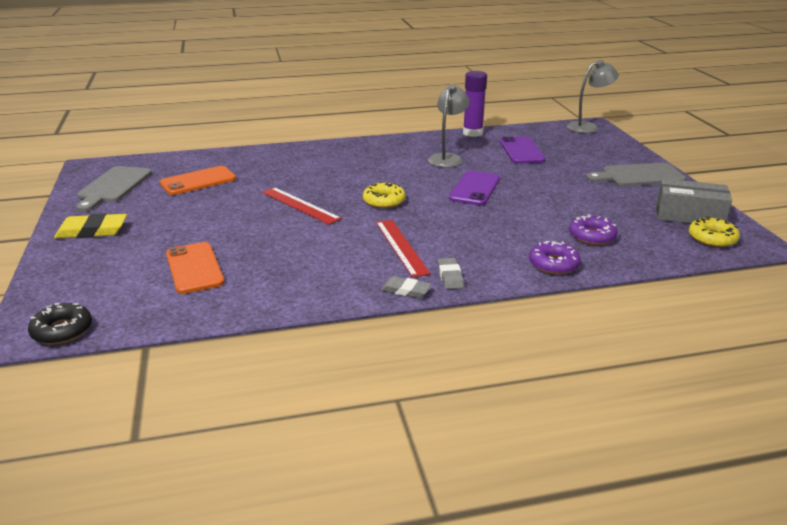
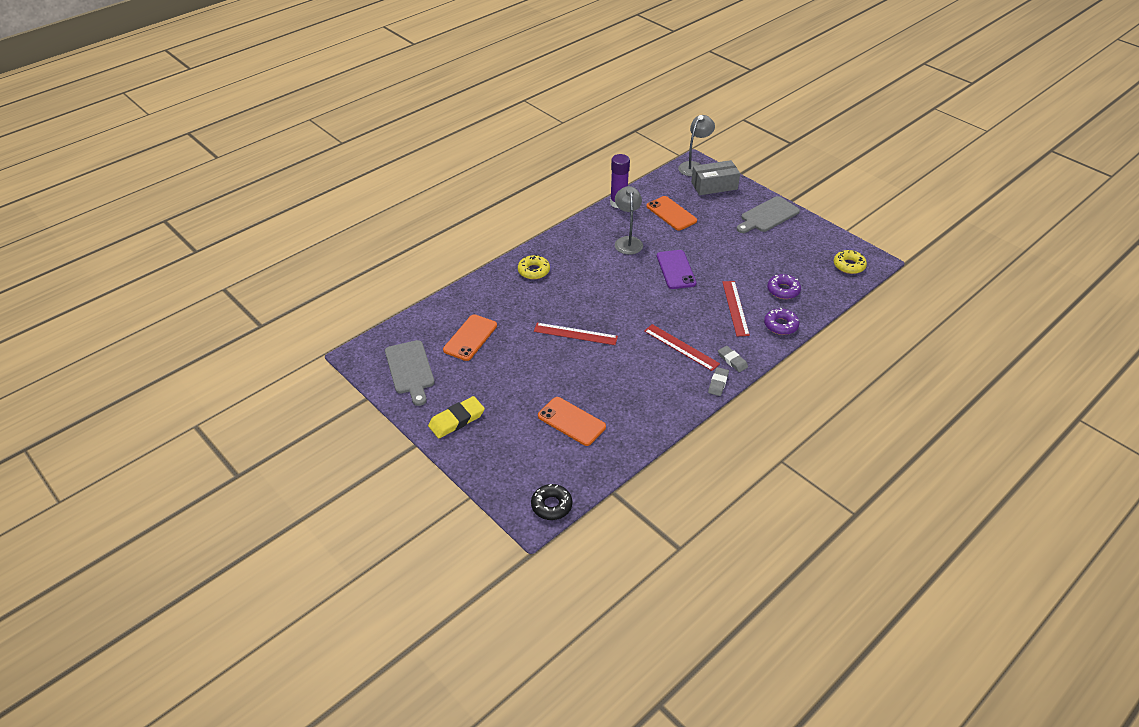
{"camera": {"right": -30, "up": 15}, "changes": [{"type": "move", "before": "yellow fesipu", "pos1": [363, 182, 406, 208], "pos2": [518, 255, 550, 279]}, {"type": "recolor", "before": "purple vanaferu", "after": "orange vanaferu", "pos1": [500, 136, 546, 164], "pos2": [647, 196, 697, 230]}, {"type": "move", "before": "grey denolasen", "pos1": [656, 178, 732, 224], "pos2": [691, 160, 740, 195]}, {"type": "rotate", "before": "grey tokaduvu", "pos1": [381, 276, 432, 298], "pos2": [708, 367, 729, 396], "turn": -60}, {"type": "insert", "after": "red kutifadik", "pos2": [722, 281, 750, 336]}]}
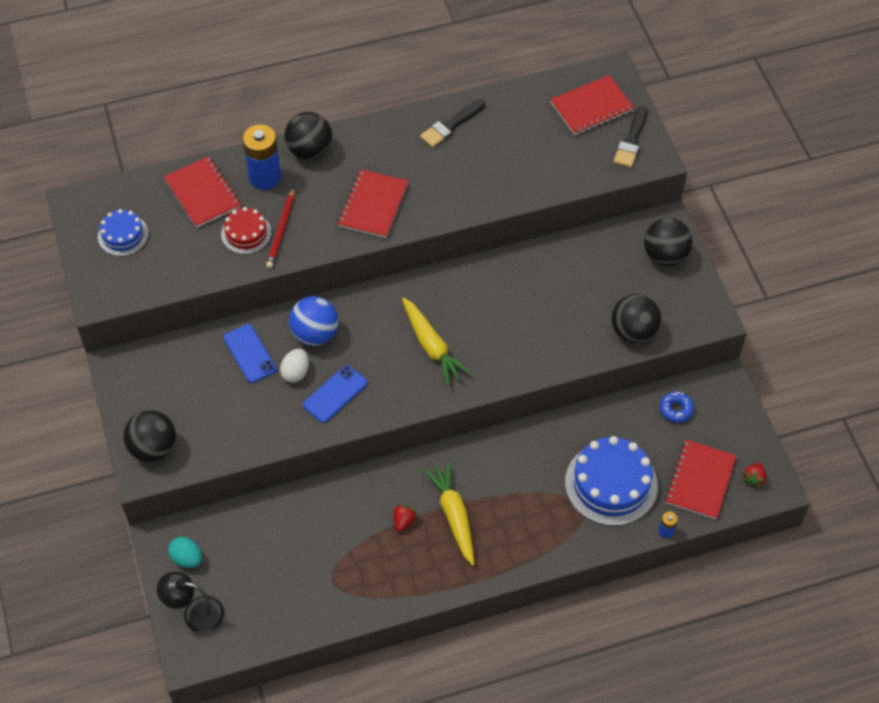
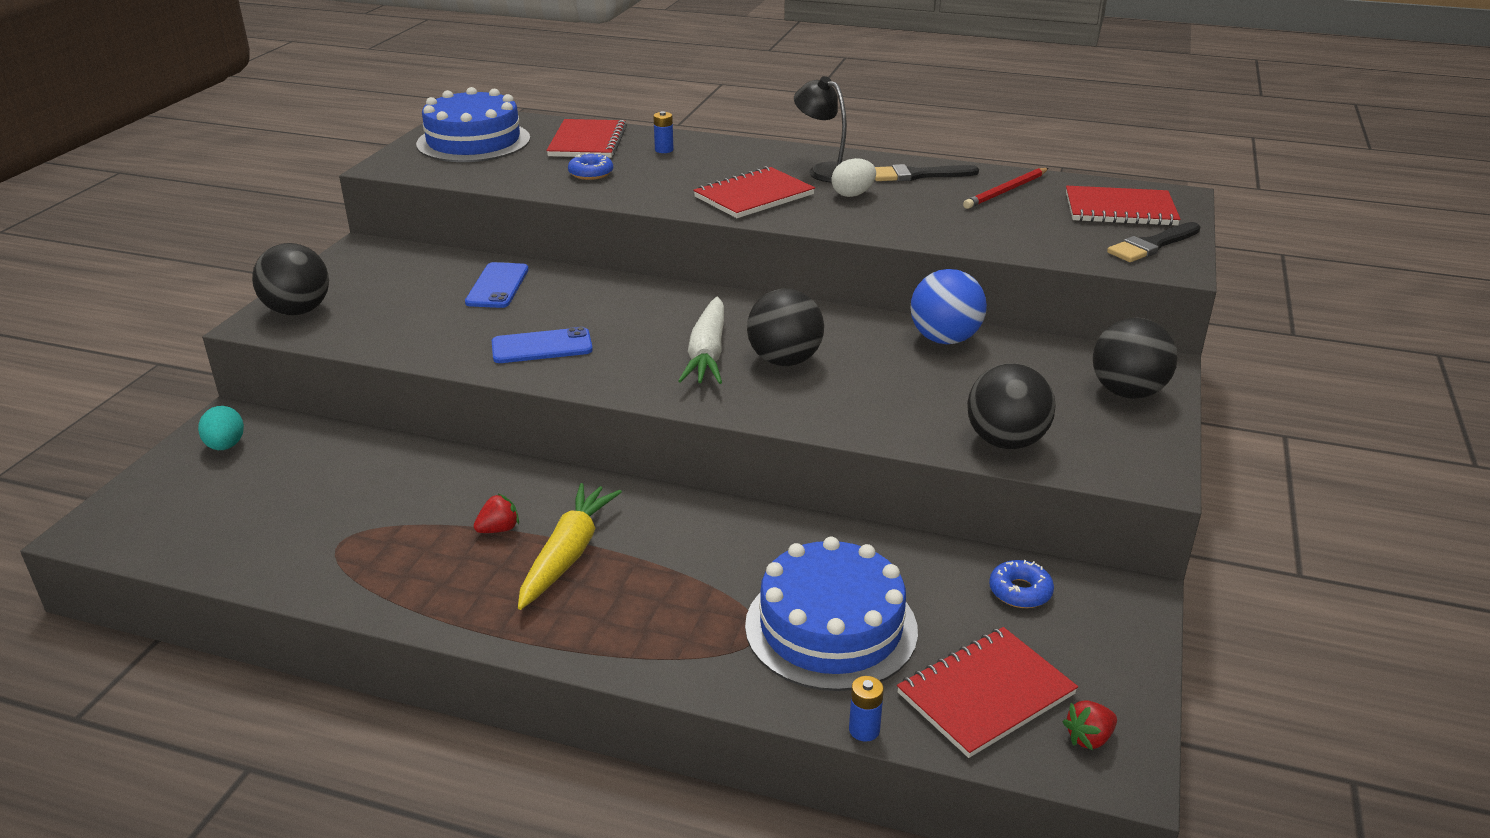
{"camera": {"right": 35, "up": -25}, "changes": [{"type": "resize", "before": "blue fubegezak", "pos1": [98, 209, 148, 256], "pos2": [416, 87, 530, 162], "scale": 1.79}, {"type": "replace", "before": "red fubegezak", "after": "blue fesipu", "pos1": [221, 207, 272, 254], "pos2": [568, 153, 613, 180]}, {"type": "resize", "before": "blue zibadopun", "pos1": [243, 125, 281, 190], "pos2": [653, 111, 674, 153], "scale": 0.44}, {"type": "recolor", "before": "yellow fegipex", "after": "white fegipex", "pos1": [402, 297, 471, 386], "pos2": [678, 296, 724, 384]}, {"type": "move", "before": "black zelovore", "pos1": [285, 112, 332, 160], "pos2": [747, 289, 824, 366]}, {"type": "move", "before": "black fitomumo", "pos1": [157, 571, 224, 633], "pos2": [794, 76, 847, 182]}, {"type": "move", "before": "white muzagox", "pos1": [280, 349, 309, 383], "pos2": [831, 158, 876, 197]}, {"type": "move", "before": "blue zelovore", "pos1": [289, 296, 339, 346], "pos2": [910, 269, 987, 344]}, {"type": "move", "before": "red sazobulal", "pos1": [266, 187, 295, 269], "pos2": [963, 168, 1049, 209]}]}
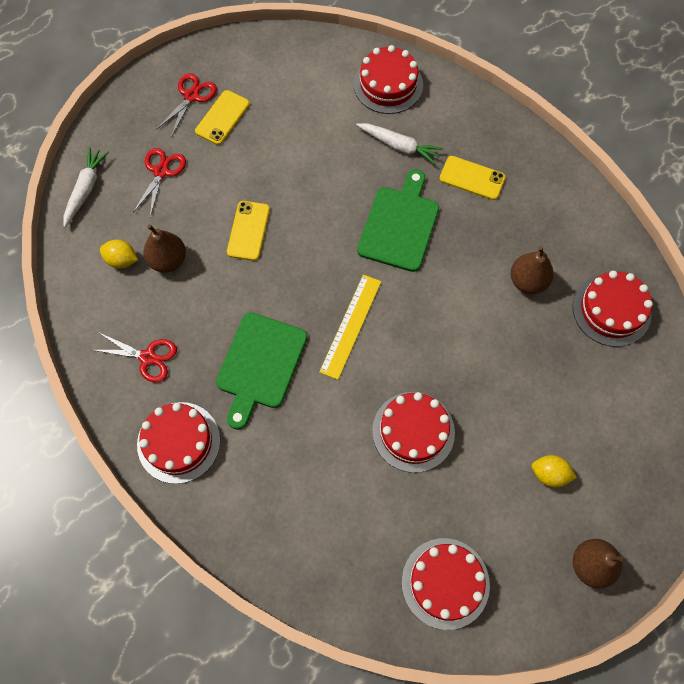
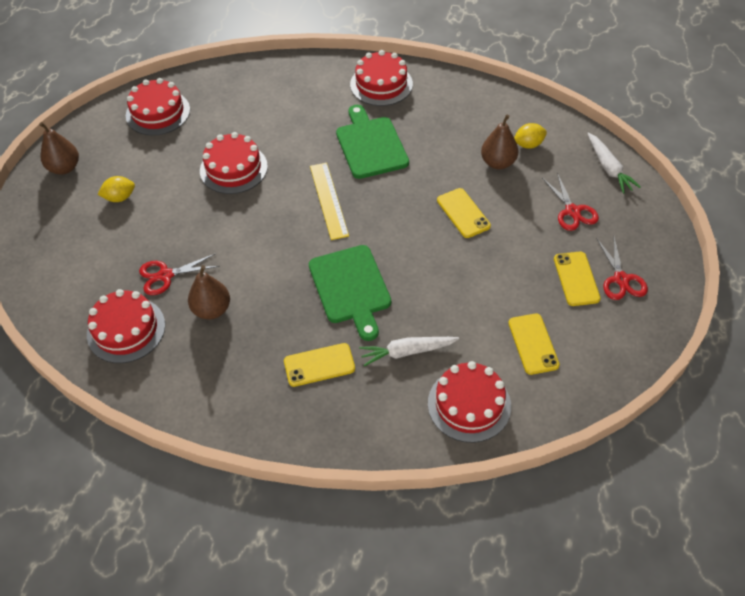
{"camera": {"right": 145, "up": -15}, "changes": [{"type": "move", "before": "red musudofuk", "pos1": [94, 332, 177, 382], "pos2": [139, 253, 220, 295]}, {"type": "insert", "after": "yellow vanaferu", "pos2": [508, 313, 560, 375]}]}
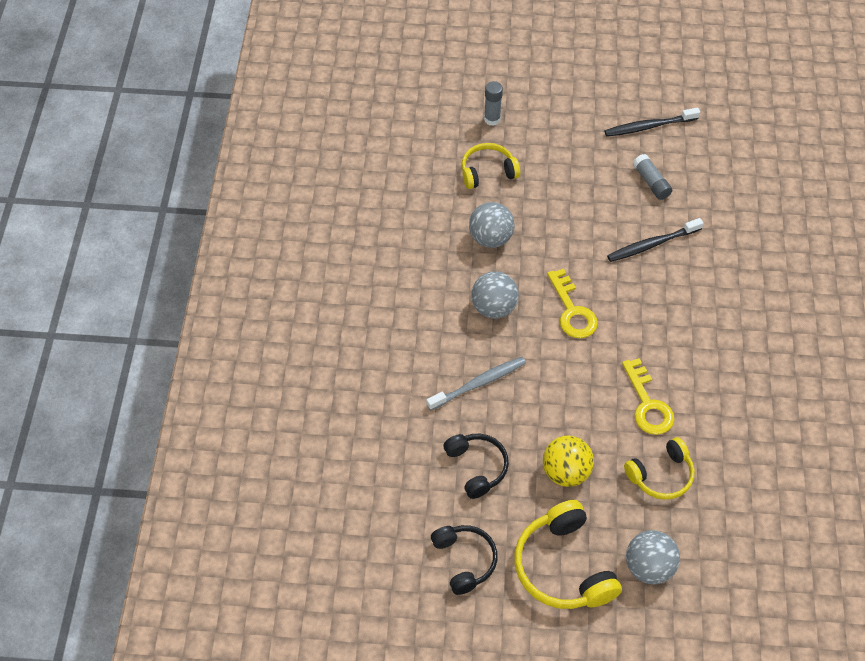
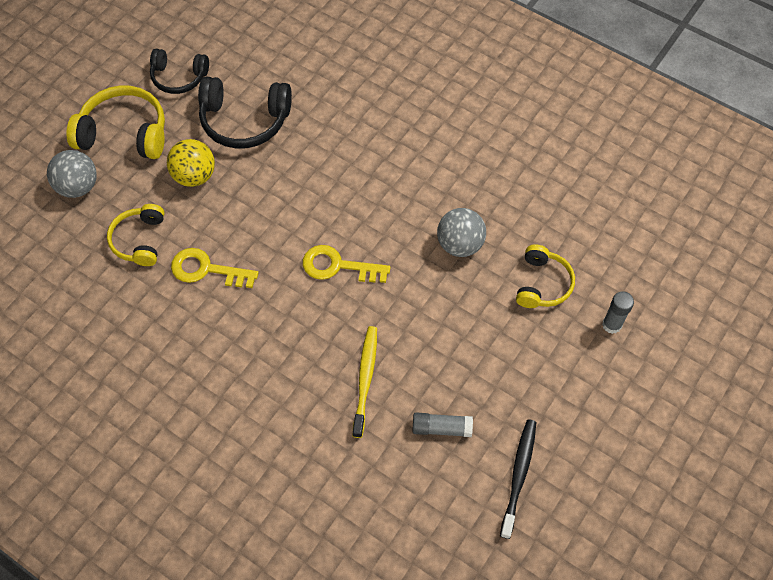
{"camera": {"right": 120, "up": 5}, "changes": [{"type": "resize", "before": "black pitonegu", "pos1": [443, 434, 509, 499], "pos2": [198, 77, 292, 149], "scale": 1.56}, {"type": "recolor", "before": "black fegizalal", "after": "yellow fegizalal", "pos1": [607, 218, 703, 262], "pos2": [353, 326, 377, 438]}, {"type": "delete", "before": "grey fegizalal", "pos1": [427, 357, 526, 411]}, {"type": "delete", "before": "grey zelovore", "pos1": [471, 271, 519, 319]}]}
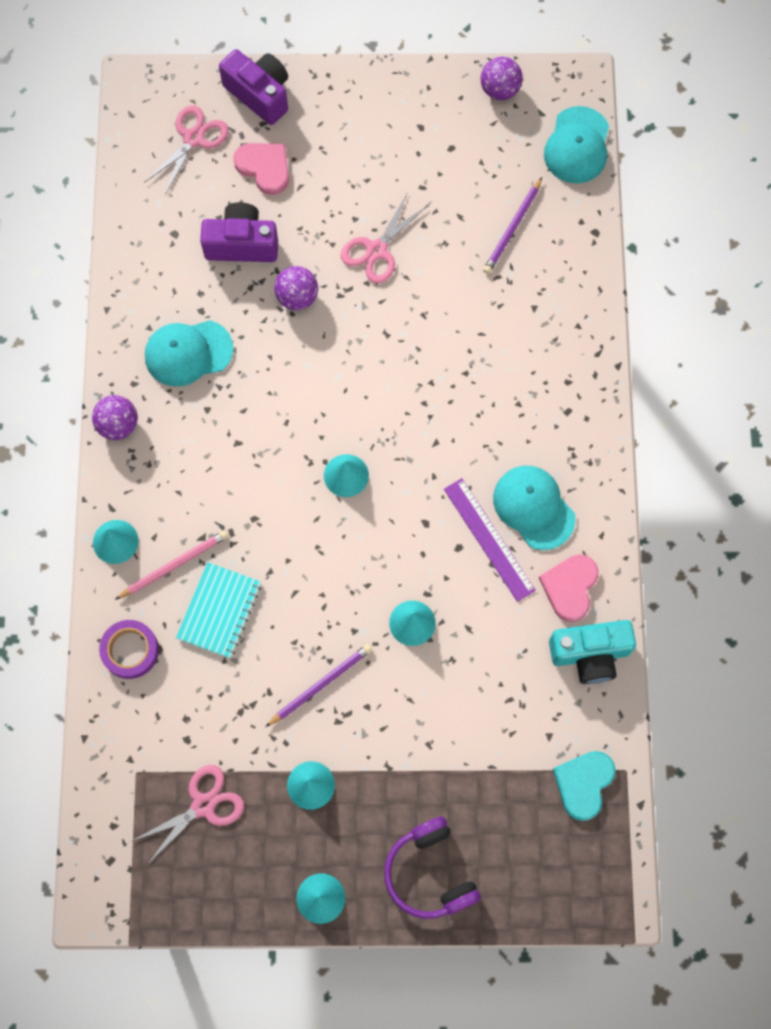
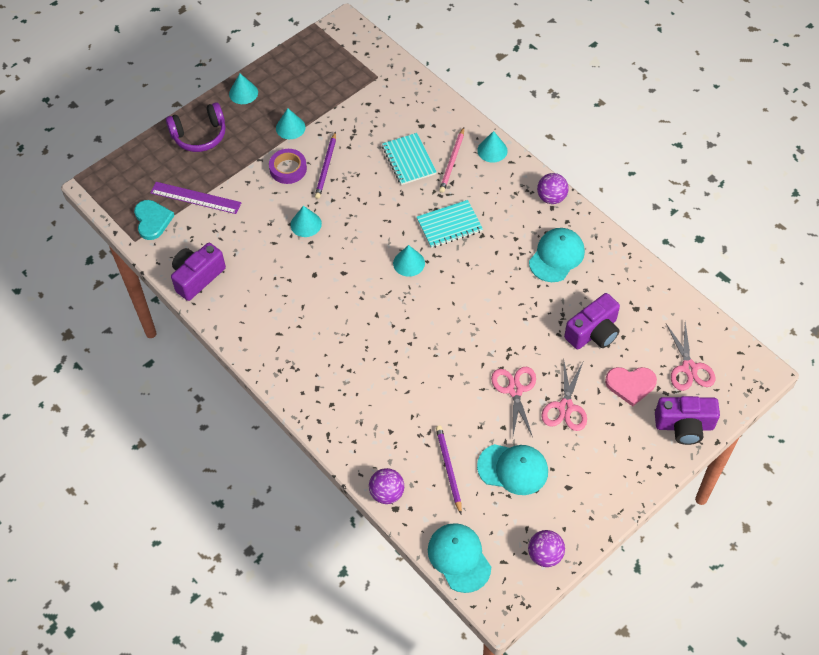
{"camera": {"right": 140, "up": -15}, "changes": [{"type": "move", "before": "purple kutifadik", "pos1": [444, 478, 536, 602], "pos2": [150, 182, 241, 214]}, {"type": "rotate", "before": "purple pitonegu", "pos1": [384, 816, 481, 919], "pos2": [166, 102, 226, 152], "turn": 135}, {"type": "recolor", "before": "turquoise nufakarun", "after": "purple nufakarun", "pos1": [549, 620, 636, 684], "pos2": [171, 243, 226, 301]}, {"type": "move", "before": "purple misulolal", "pos1": [99, 620, 159, 679], "pos2": [269, 149, 307, 184]}, {"type": "move", "before": "purple zelovore", "pos1": [274, 266, 318, 310], "pos2": [369, 468, 404, 504]}, {"type": "insert", "after": "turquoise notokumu", "pos2": [417, 200, 483, 248]}, {"type": "move", "before": "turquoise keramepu", "pos1": [493, 466, 576, 550], "pos2": [477, 444, 548, 495]}, {"type": "move", "before": "pink musudofuk", "pos1": [132, 765, 244, 865], "pos2": [542, 362, 587, 431]}, {"type": "delete", "before": "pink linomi", "pos1": [539, 554, 599, 622]}]}
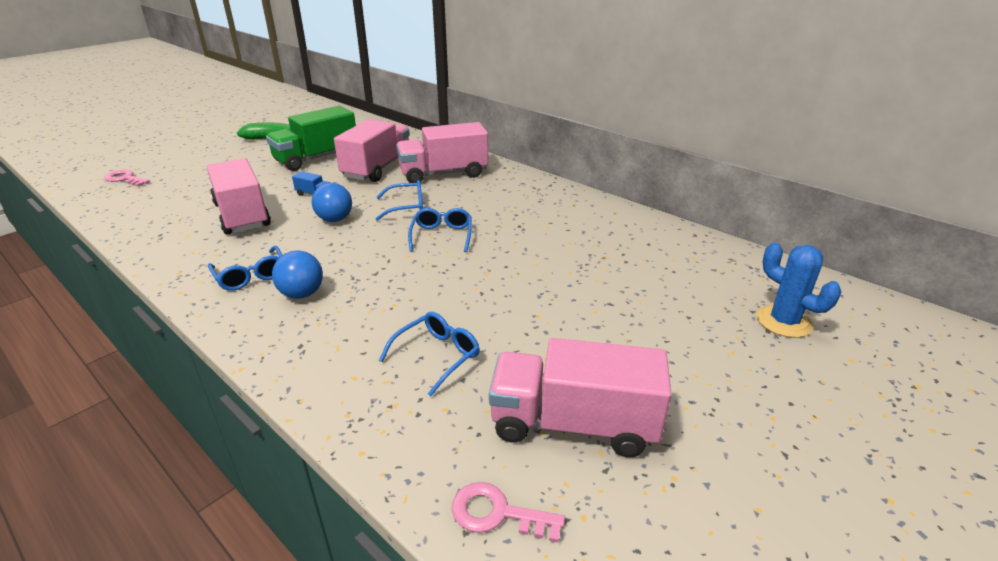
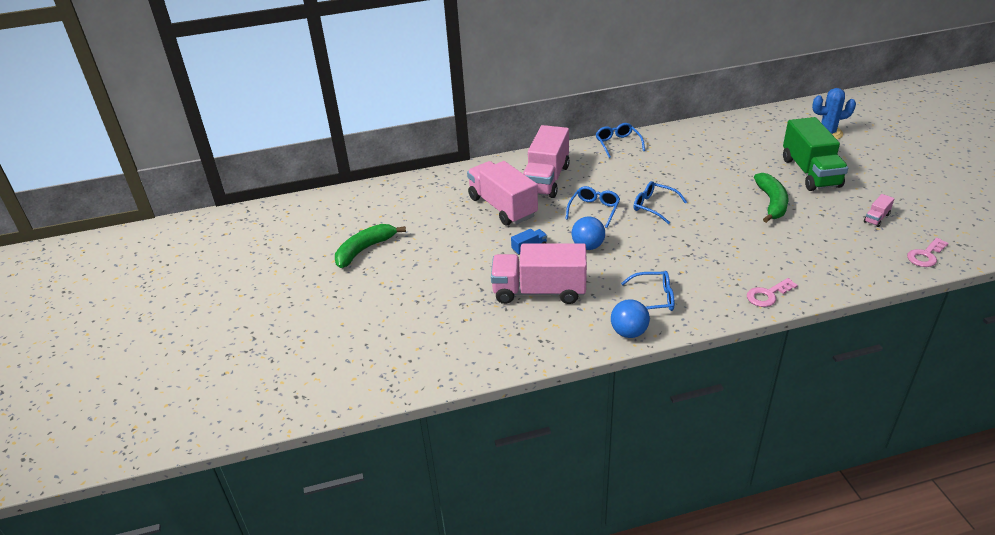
{"camera": {"right": -55, "up": 5}, "changes": [{"type": "move", "before": "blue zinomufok", "pos1": [379, 312, 480, 396], "pos2": [596, 123, 645, 158]}, {"type": "move", "before": "blue zelovore", "pos1": [272, 250, 323, 299], "pos2": [611, 299, 650, 338]}, {"type": "move", "before": "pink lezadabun", "pos1": [104, 170, 150, 186], "pos2": [747, 278, 798, 307]}, {"type": "insert", "after": "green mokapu", "pos2": [754, 173, 789, 223]}, {"type": "move", "before": "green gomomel", "pos1": [266, 106, 356, 171], "pos2": [783, 117, 848, 191]}, {"type": "resize", "before": "pink gomomel", "pos1": [489, 338, 672, 457], "pos2": [864, 194, 894, 227], "scale": 0.41}]}
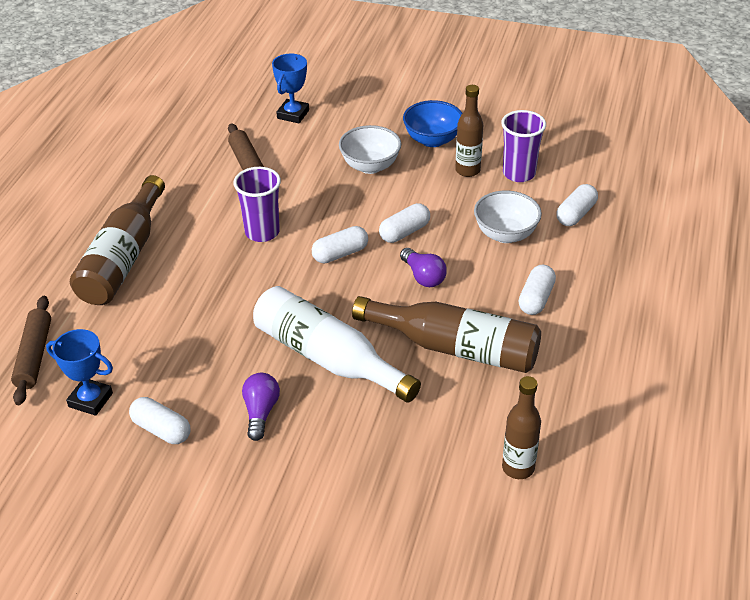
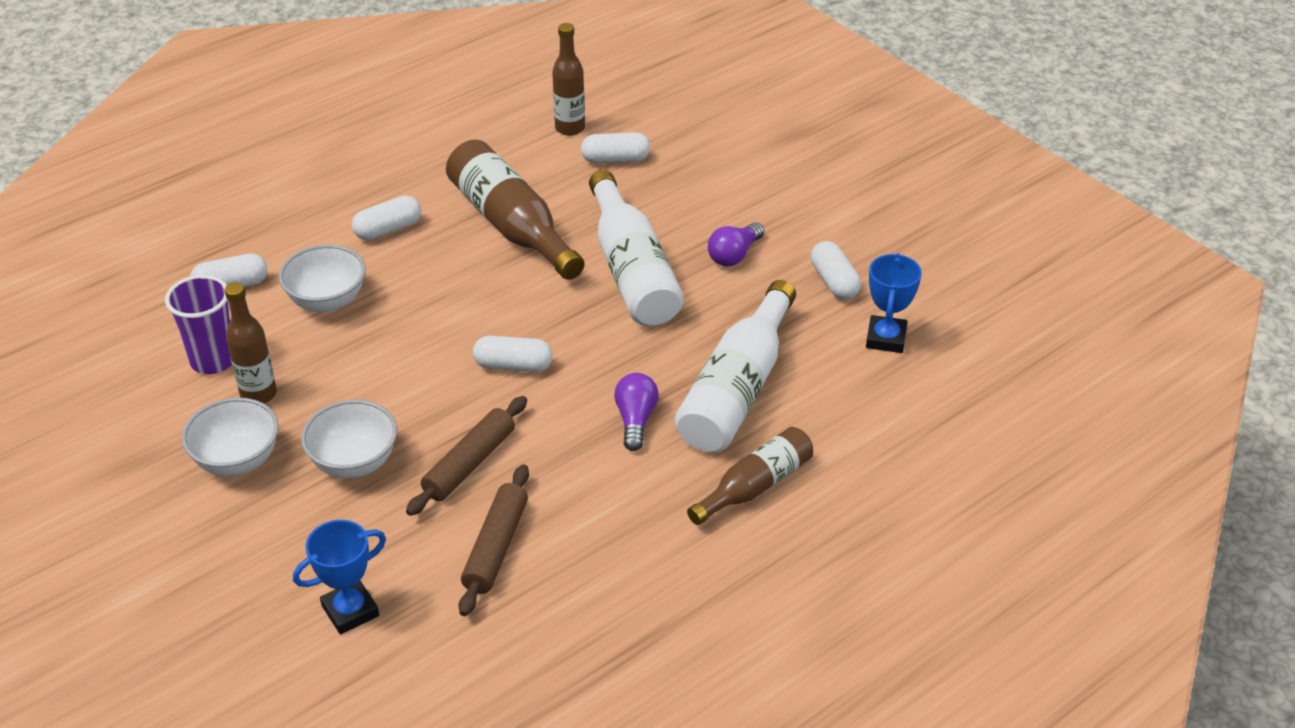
{"camera": {"right": -145, "up": 0}, "changes": [{"type": "recolor", "before": "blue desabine", "after": "white desabine", "pos1": [403, 100, 462, 147], "pos2": [182, 398, 279, 476]}, {"type": "move", "before": "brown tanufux", "pos1": [11, 296, 51, 405], "pos2": [406, 396, 527, 516]}, {"type": "move", "before": "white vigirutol", "pos1": [379, 203, 430, 243], "pos2": [581, 132, 650, 163]}, {"type": "move", "before": "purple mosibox", "pos1": [400, 248, 447, 287], "pos2": [614, 373, 659, 451]}, {"type": "insert", "after": "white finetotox", "pos2": [674, 280, 796, 452]}, {"type": "resize", "before": "brown finetotox", "pos1": [70, 175, 165, 305], "pos2": [687, 427, 813, 525], "scale": 0.62}, {"type": "rotate", "before": "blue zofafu", "pos1": [46, 329, 113, 416], "pos2": [866, 253, 922, 353], "turn": 45}, {"type": "delete", "before": "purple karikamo", "pos1": [233, 167, 281, 242]}]}
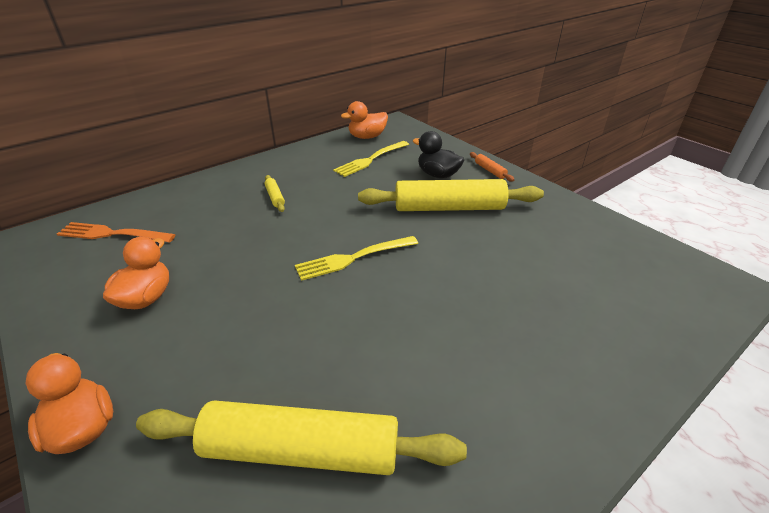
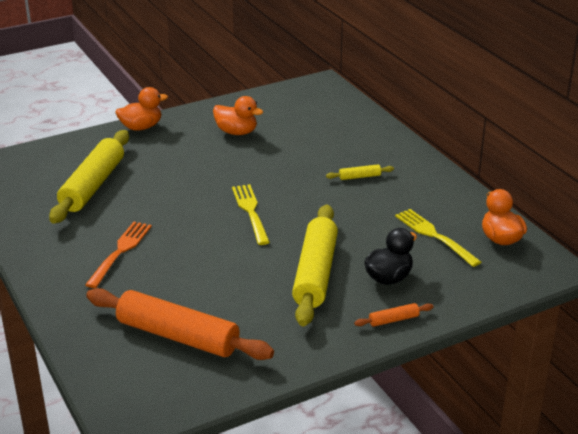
{"camera": {"right": 100, "up": -5}, "changes": [{"type": "move", "before": "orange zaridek", "pos1": [57, 222, 176, 243], "pos2": [85, 222, 152, 288]}, {"type": "insert", "after": "orange tanufux", "pos2": [86, 288, 274, 360]}]}
